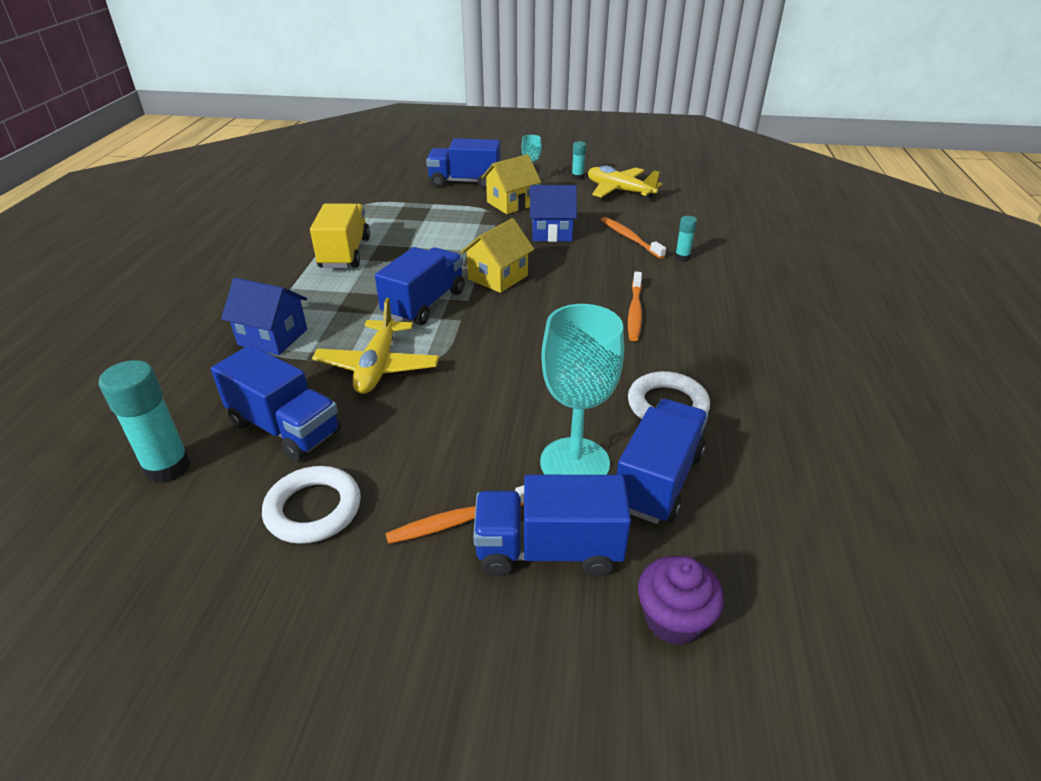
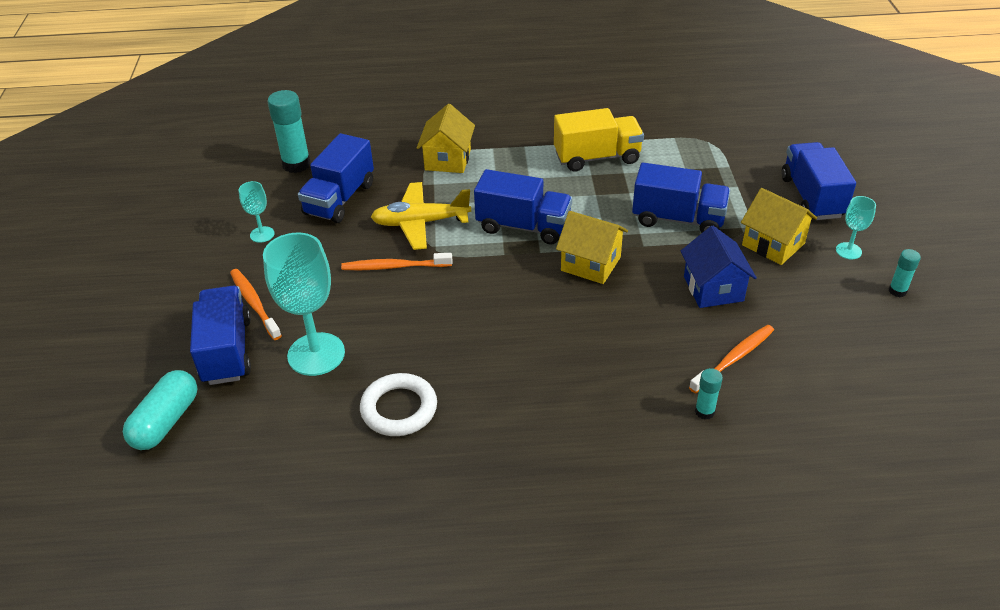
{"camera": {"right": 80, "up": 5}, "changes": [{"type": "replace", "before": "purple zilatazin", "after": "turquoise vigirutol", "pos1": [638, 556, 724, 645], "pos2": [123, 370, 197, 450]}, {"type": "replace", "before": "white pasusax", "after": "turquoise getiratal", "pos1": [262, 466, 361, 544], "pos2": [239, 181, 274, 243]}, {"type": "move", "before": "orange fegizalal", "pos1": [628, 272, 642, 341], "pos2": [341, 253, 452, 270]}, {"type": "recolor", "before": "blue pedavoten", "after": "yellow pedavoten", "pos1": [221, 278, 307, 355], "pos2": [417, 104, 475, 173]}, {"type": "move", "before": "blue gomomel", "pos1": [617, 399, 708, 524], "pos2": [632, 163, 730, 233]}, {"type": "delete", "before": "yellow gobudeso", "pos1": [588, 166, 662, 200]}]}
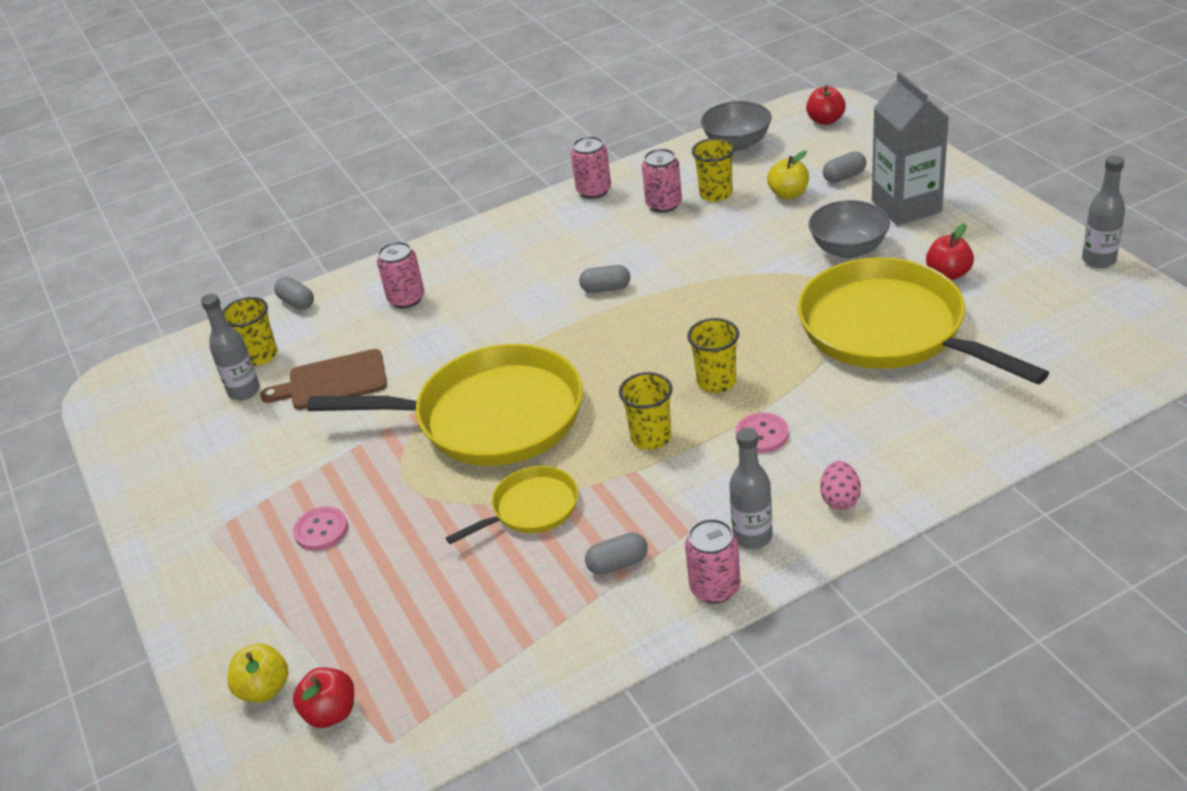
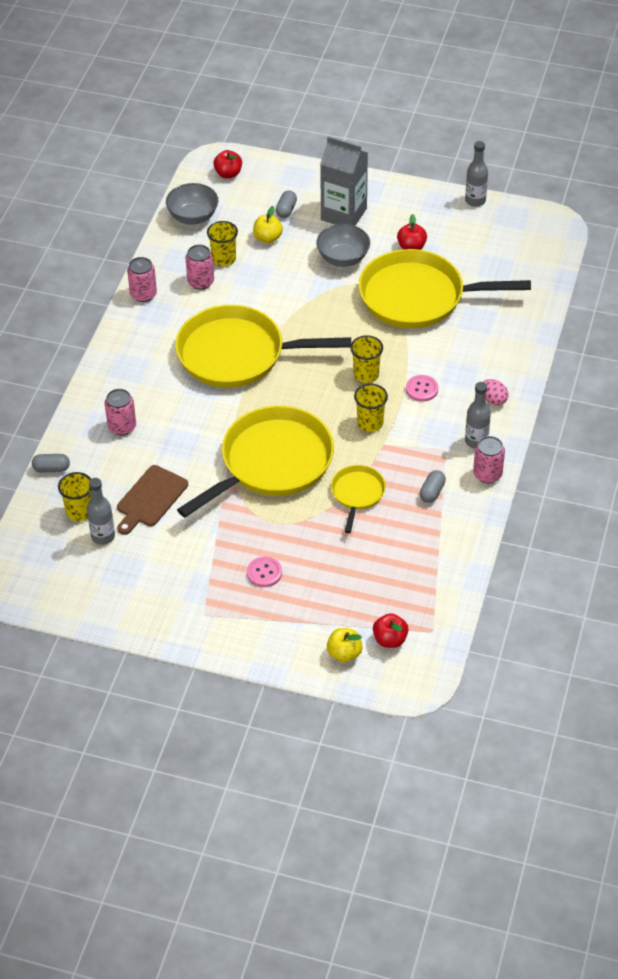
{"camera": {"right": -50, "up": 10}, "changes": [{"type": "replace", "before": "grey vigirutol", "after": "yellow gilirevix", "pos1": [579, 265, 630, 293], "pos2": [175, 305, 351, 388]}]}
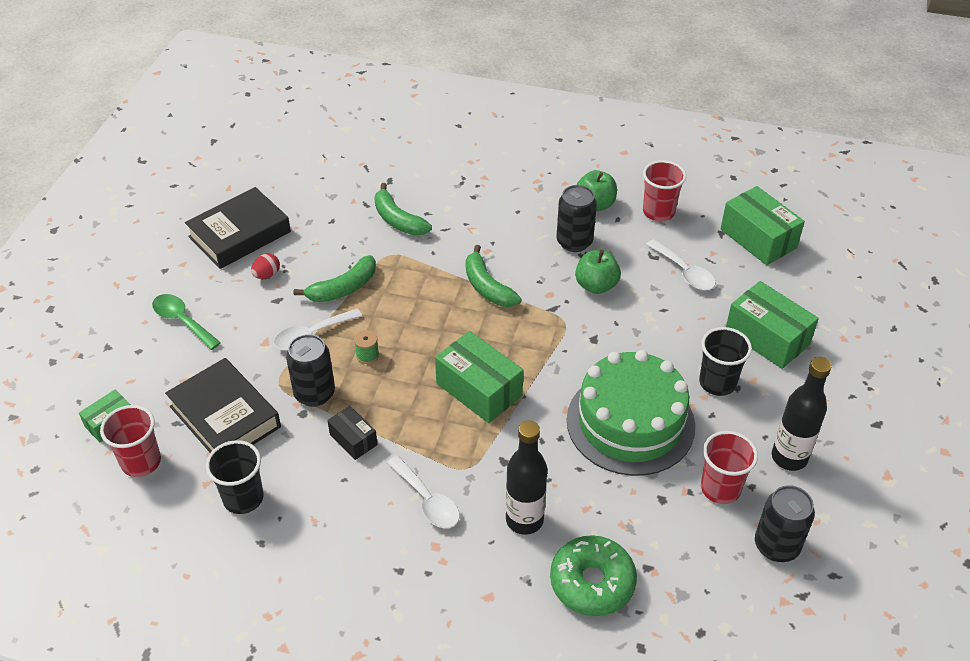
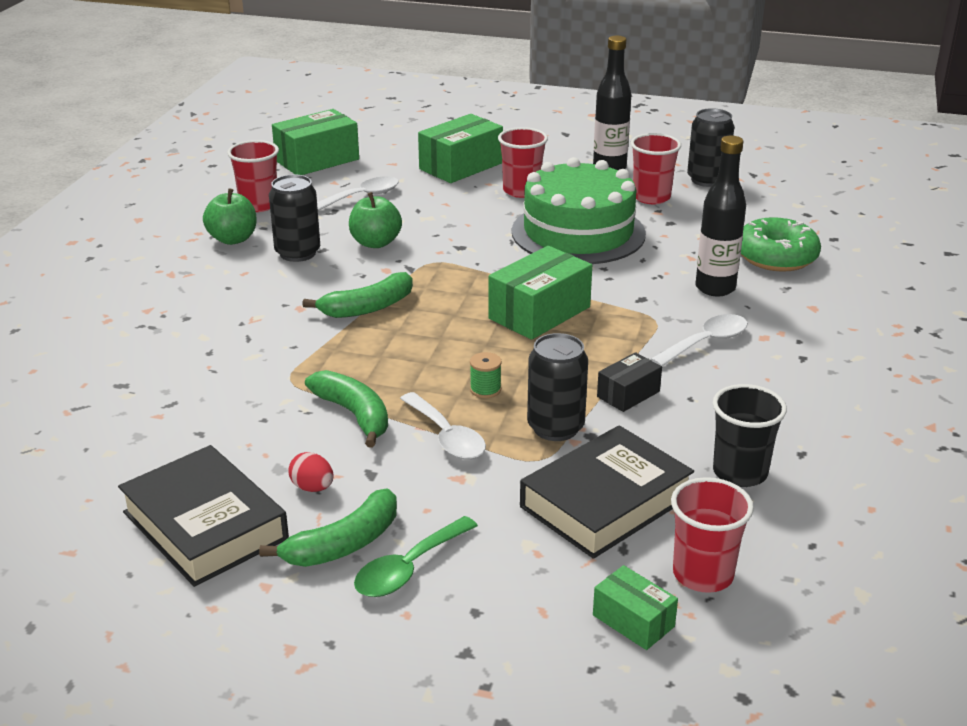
{"camera": {"right": -90, "up": -15}, "changes": [{"type": "move", "before": "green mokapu", "pos1": [374, 183, 432, 235], "pos2": [259, 488, 397, 567]}, {"type": "recolor", "before": "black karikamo", "after": "red karikamo", "pos1": [699, 327, 752, 396], "pos2": [498, 127, 548, 198]}]}
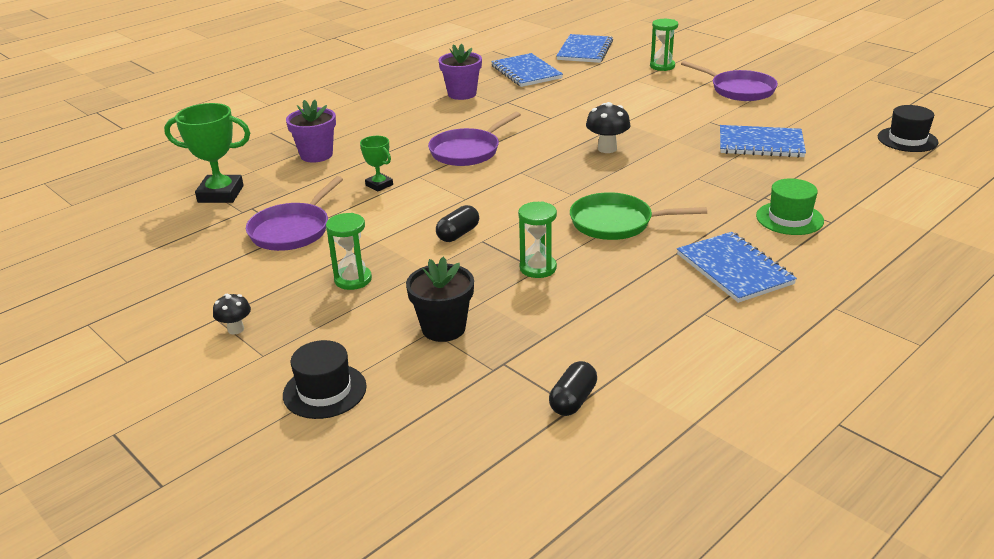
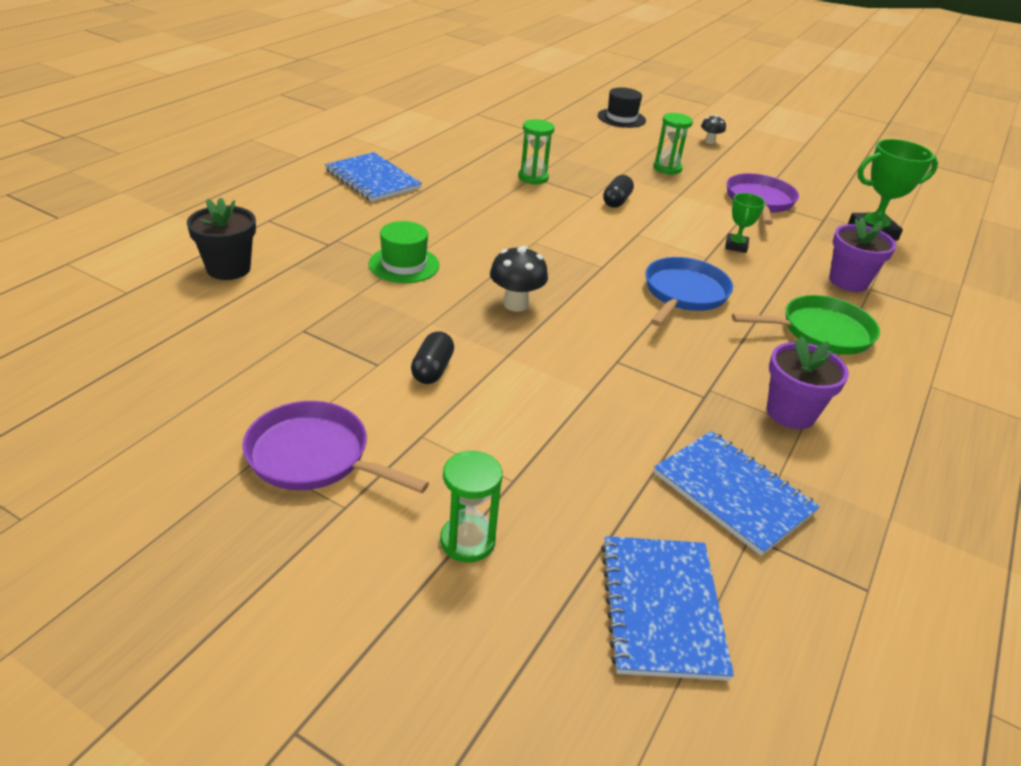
{"camera": {"right": 160, "up": 5}, "changes": [{"type": "move", "before": "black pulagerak", "pos1": [406, 257, 474, 342], "pos2": [187, 197, 256, 280]}, {"type": "move", "before": "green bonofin", "pos1": [756, 178, 824, 235], "pos2": [369, 221, 439, 283]}, {"type": "move", "before": "black vigirutol", "pos1": [549, 361, 597, 416], "pos2": [411, 331, 454, 384]}, {"type": "recolor", "before": "purple gilirevix", "after": "blue gilirevix", "pos1": [428, 112, 521, 166], "pos2": [645, 257, 733, 326]}, {"type": "rotate", "before": "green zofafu", "pos1": [360, 136, 393, 192], "pos2": [725, 193, 765, 253], "turn": 75}, {"type": "move", "before": "green gilirevix", "pos1": [570, 192, 707, 240], "pos2": [732, 295, 880, 355]}, {"type": "delete", "before": "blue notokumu", "pos1": [720, 125, 806, 158]}, {"type": "delete", "before": "black bonofin", "pos1": [878, 105, 939, 152]}]}
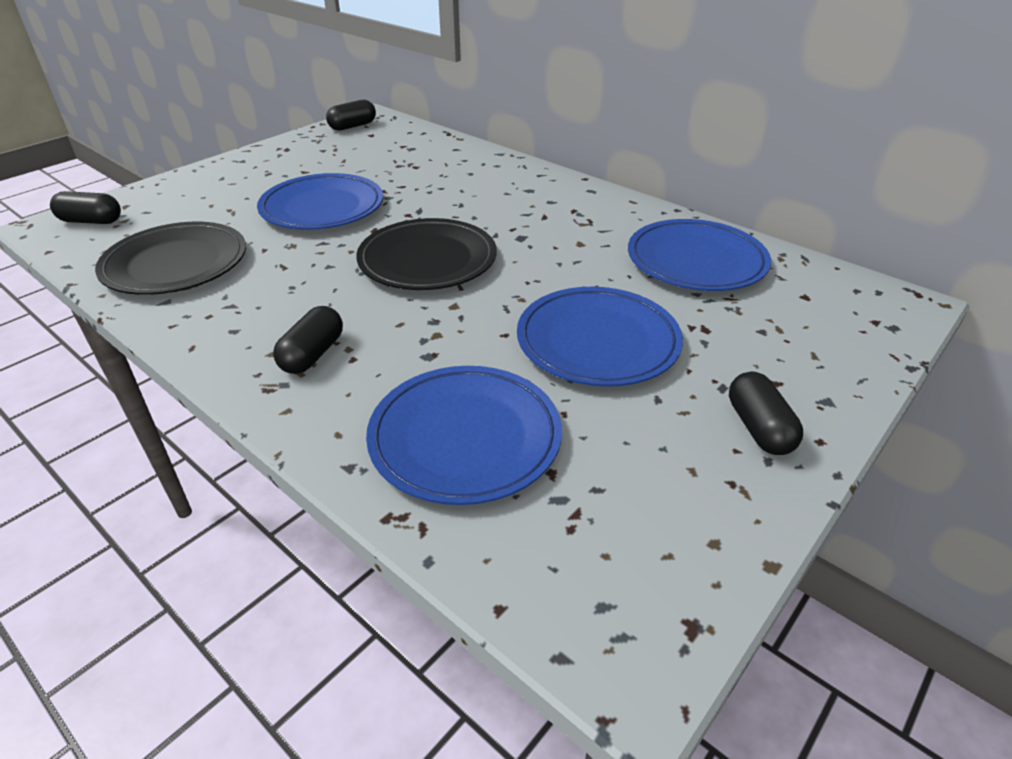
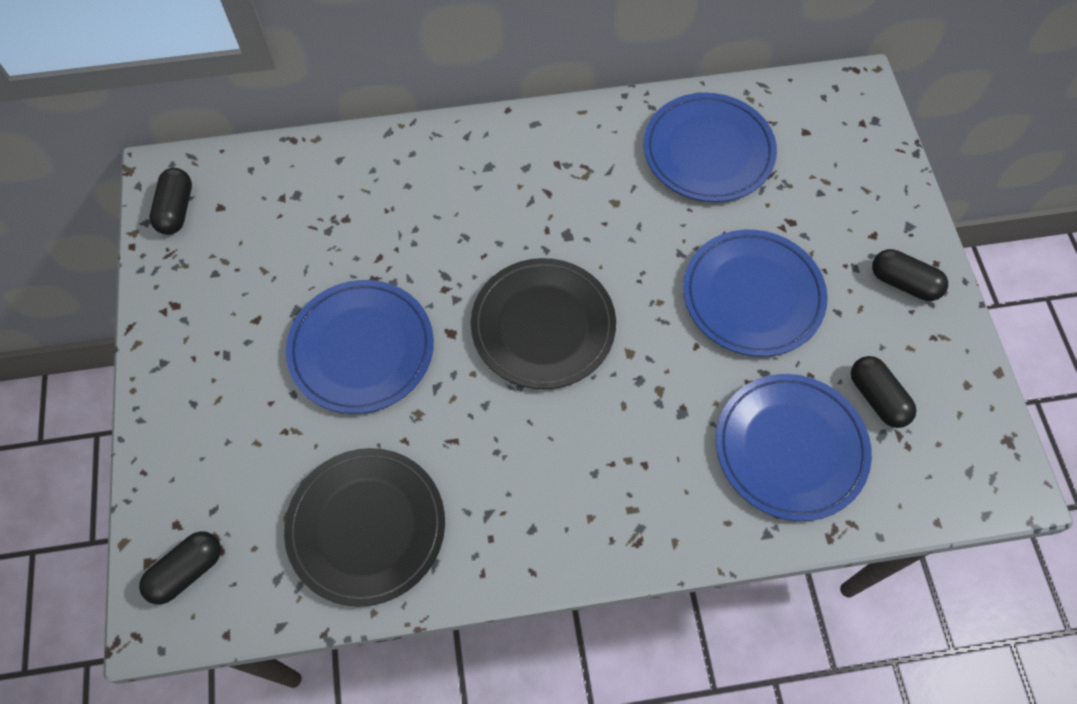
{"camera": {"right": -50, "up": 25}, "changes": [{"type": "move", "before": "black vigirutol", "pos1": [273, 306, 343, 374], "pos2": [851, 356, 917, 428]}]}
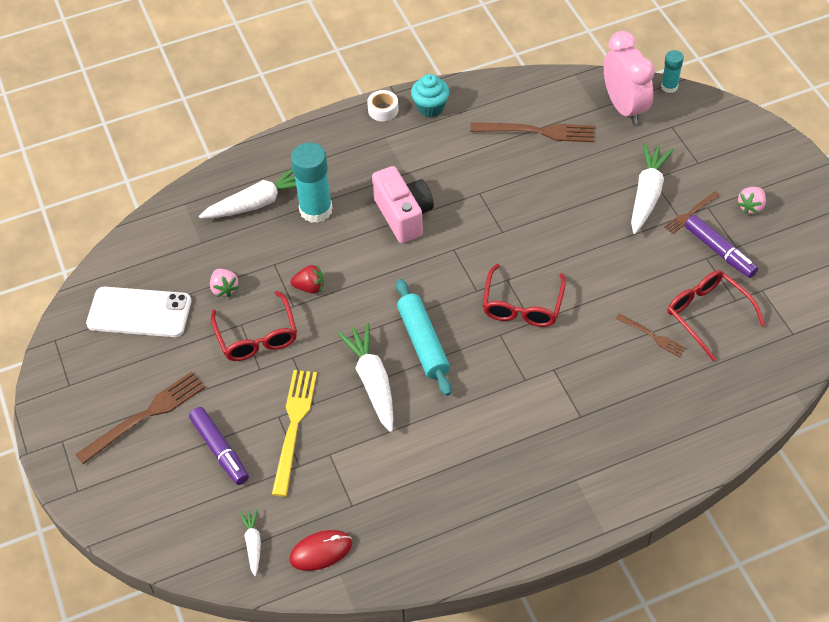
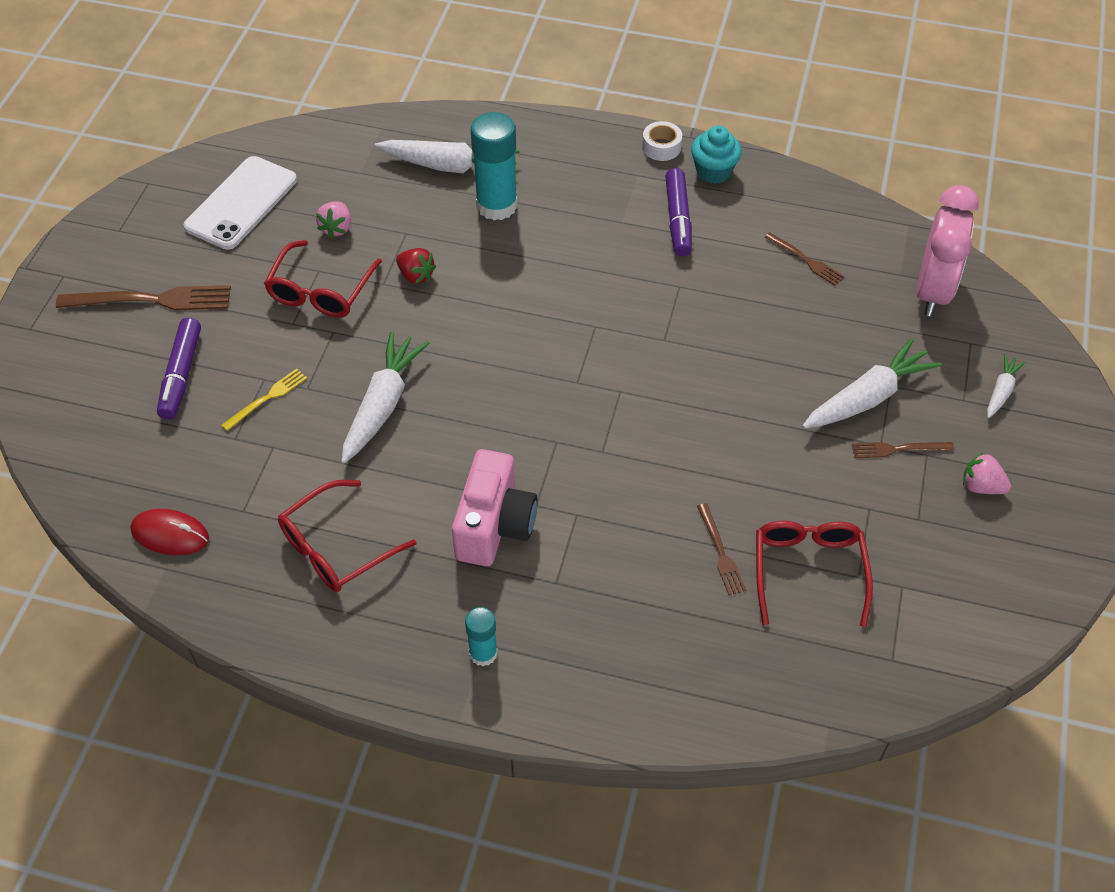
{"camera": {"right": 35, "up": 0}, "changes": [{"type": "rotate", "before": "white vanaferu", "pos1": [86, 287, 191, 337], "pos2": [184, 156, 297, 250], "turn": 75}, {"type": "resize", "before": "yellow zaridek", "pos1": [272, 370, 317, 497], "pos2": [221, 369, 307, 431], "scale": 0.55}, {"type": "move", "before": "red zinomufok", "pos1": [483, 264, 566, 327], "pos2": [278, 480, 416, 592]}, {"type": "move", "before": "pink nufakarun", "pos1": [372, 166, 434, 243], "pos2": [452, 449, 538, 566]}, {"type": "move", "before": "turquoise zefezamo", "pos1": [661, 50, 684, 93], "pos2": [465, 607, 498, 666]}, {"type": "move", "before": "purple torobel", "pos1": [685, 215, 758, 278], "pos2": [665, 168, 692, 256]}, {"type": "resize", "before": "brown zaridek", "pos1": [470, 122, 594, 142], "pos2": [764, 232, 845, 286], "scale": 0.55}, {"type": "rotate", "before": "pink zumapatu", "pos1": [737, 187, 766, 214], "pos2": [963, 452, 1011, 494], "turn": 45}, {"type": "move", "before": "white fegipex", "pos1": [239, 509, 261, 576], "pos2": [987, 354, 1026, 418]}, {"type": "delete", "before": "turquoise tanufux", "pos1": [396, 279, 451, 396]}]}
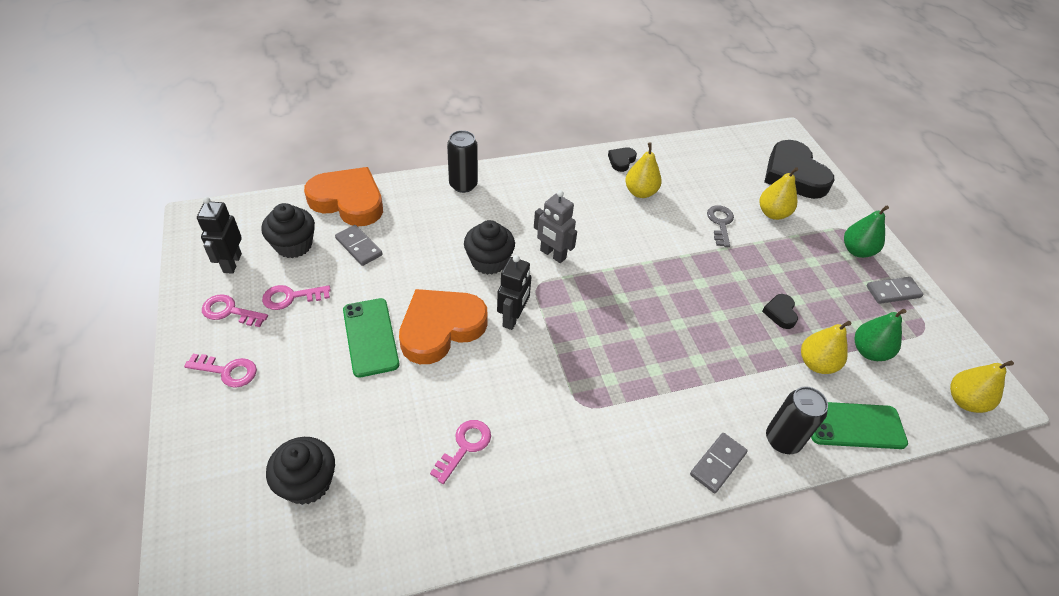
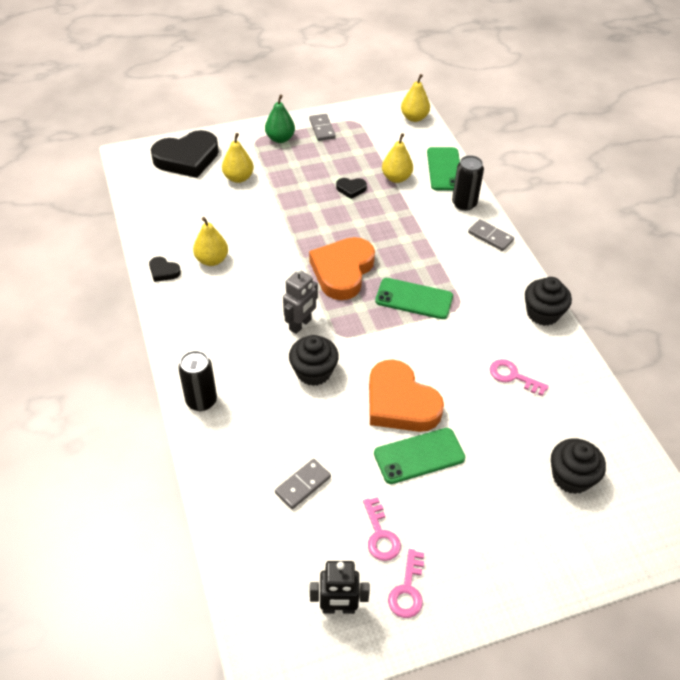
{"camera": {"right": -90, "up": 0}, "changes": [{"type": "move", "before": "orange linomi", "pos1": [304, 167, 383, 226], "pos2": [309, 237, 375, 300]}, {"type": "insert", "after": "green vanaferu", "pos2": [375, 278, 453, 319]}, {"type": "move", "before": "black zilatazin", "pos1": [261, 203, 315, 258], "pos2": [525, 277, 572, 326]}, {"type": "delete", "before": "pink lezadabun", "pos1": [184, 354, 257, 388]}, {"type": "delete", "before": "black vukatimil", "pos1": [497, 255, 531, 330]}, {"type": "delete", "before": "grey lezadabun", "pos1": [707, 205, 734, 247]}, {"type": "delete", "before": "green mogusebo", "pos1": [854, 309, 906, 361]}]}
